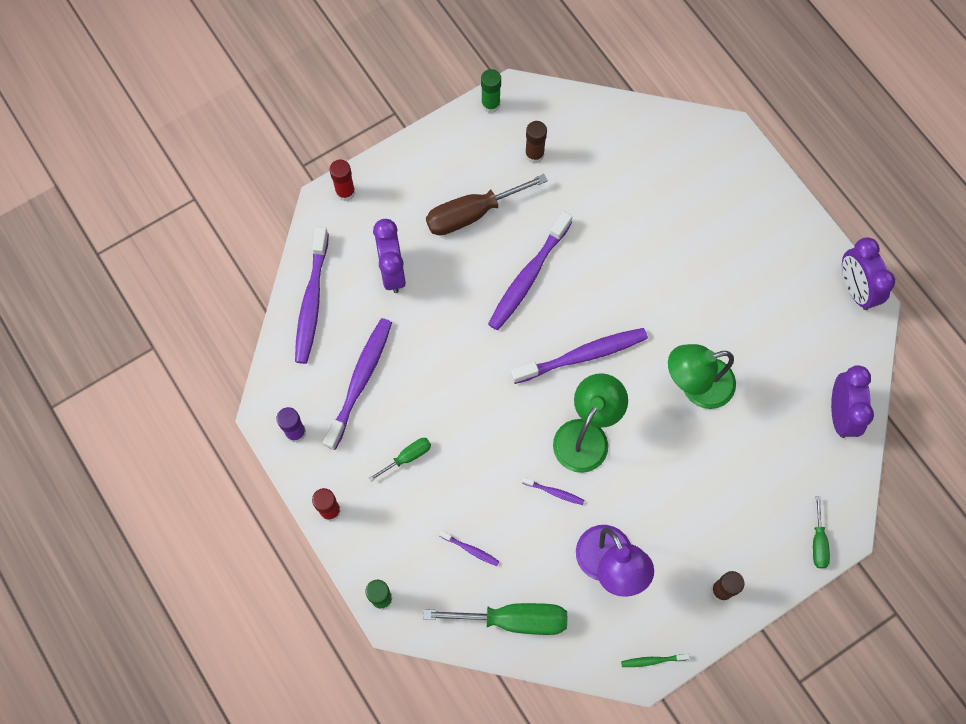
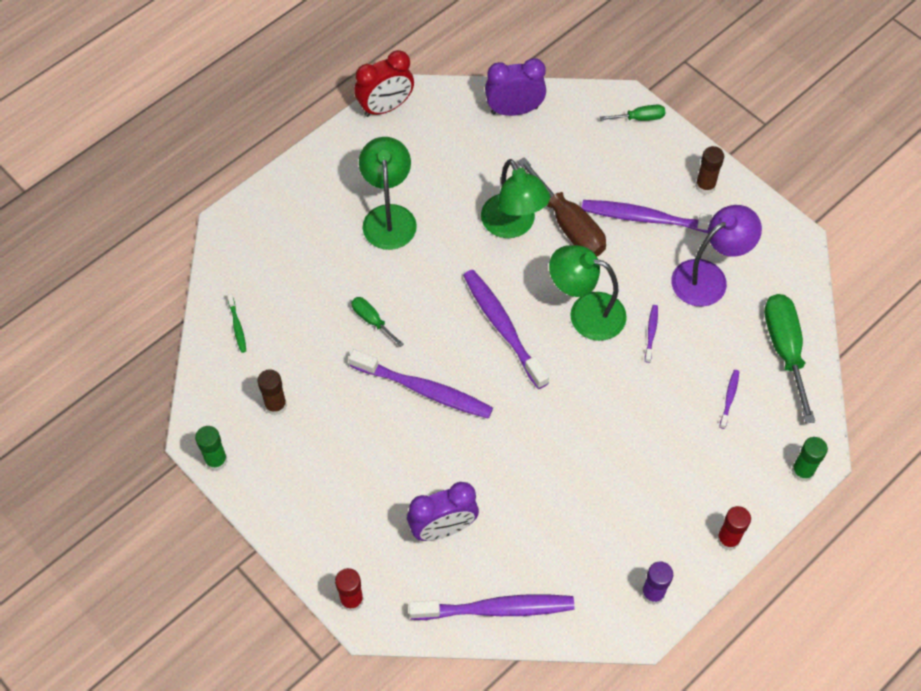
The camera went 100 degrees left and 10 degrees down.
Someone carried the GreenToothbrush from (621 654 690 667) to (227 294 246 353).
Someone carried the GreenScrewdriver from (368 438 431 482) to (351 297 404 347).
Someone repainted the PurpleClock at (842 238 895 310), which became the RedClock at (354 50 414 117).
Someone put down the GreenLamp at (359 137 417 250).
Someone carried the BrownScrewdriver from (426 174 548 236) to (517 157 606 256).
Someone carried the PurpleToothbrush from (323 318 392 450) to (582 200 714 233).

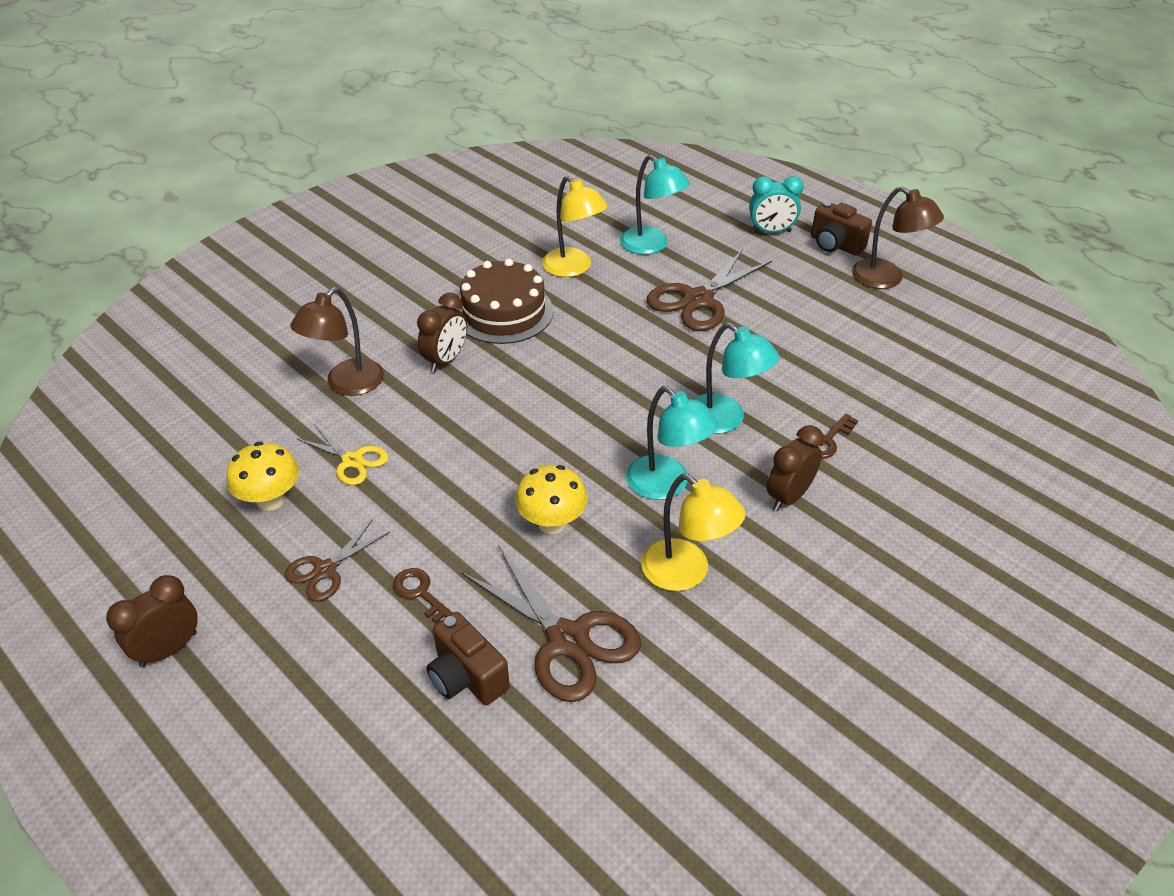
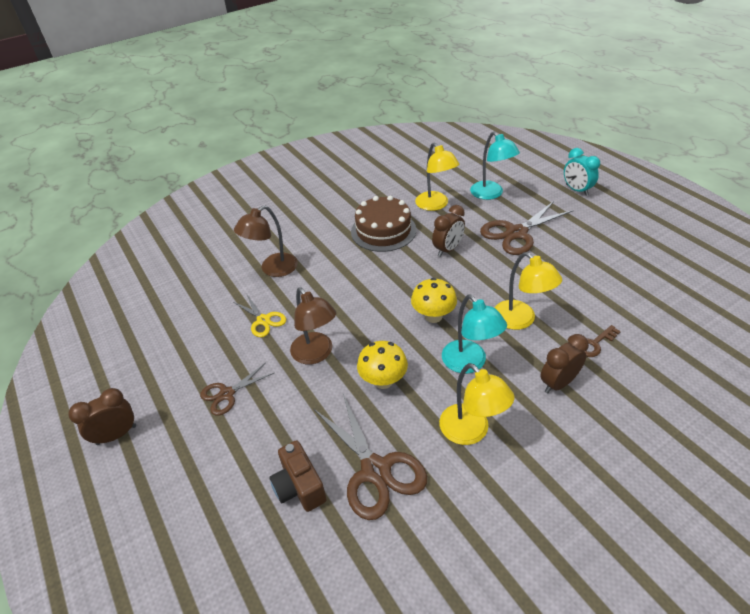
The camera went 15 degrees right and 0 degrees up.
Someone carried the BrownLamp from (852 187 944 289) to (290 287 336 364).
Someone carried the YellowMushroom from (226 442 299 511) to (411 278 457 323).
Someone carried the BrownClock from (417 293 467 372) to (432 205 465 257).
Someone repainted the TurquoiseLamp at (693 323 780 434), which became the YellowLamp at (495 252 562 330).
Someone rotated the TurquoiseClock at (749 176 803 233) by 45 degrees clockwise.
Someone took away the BrownKey at (393 568 453 623).
Someone took away the BrownCamera at (811 201 872 255).

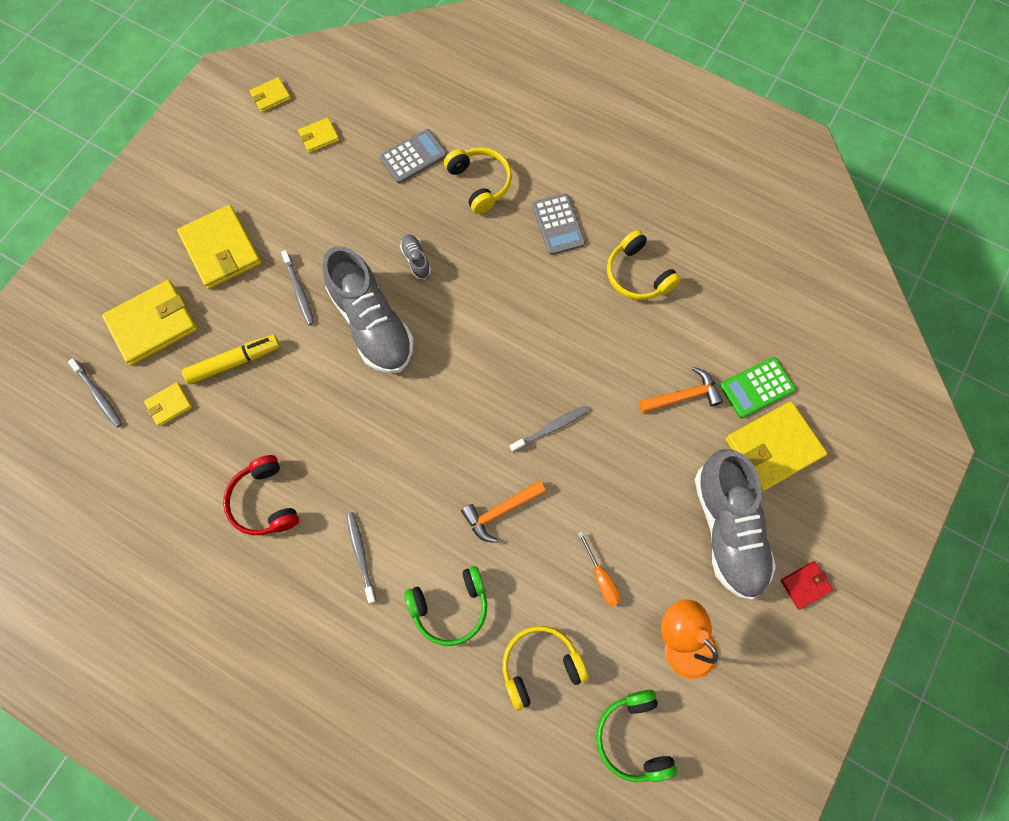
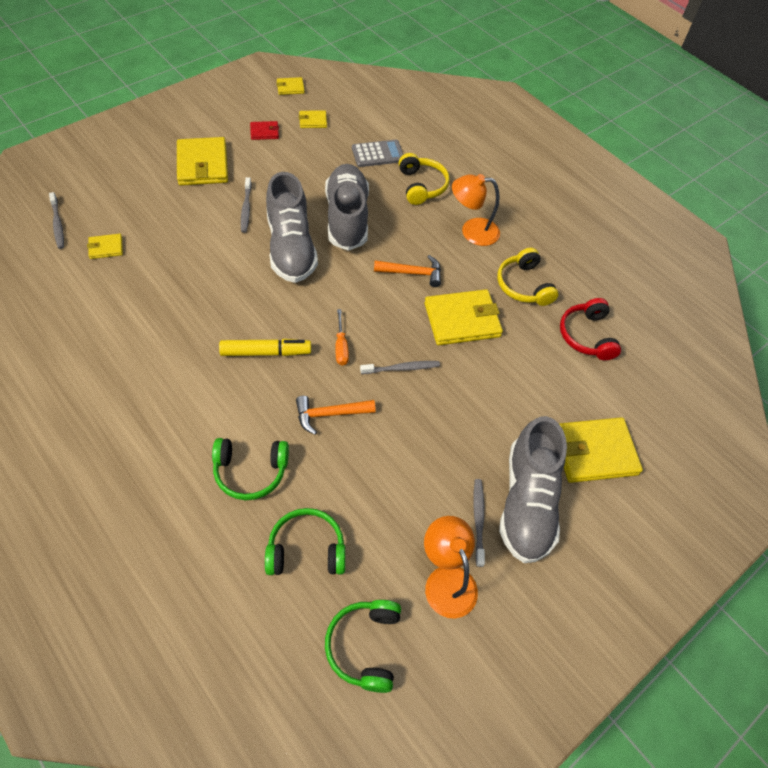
The camera went 15 degrees right and 15 degrees down.
Someone carried the YellowMarker from (182 335 280 385) to (219 339 311 356).
Someone carried the RedWallet from (780 561 833 609) to (250 121 279 140).
Someone repainted the YellowHeadphones at (503 626 589 711), which became the GreenHeadphones at (265 508 345 575).
Someone scaled the GreyShoe at (400 234 431 279) by 2.47.
Someone carried the OrangeScrewdriver from (578 531 621 606) to (336 309 349 366).
Someone carried the OrangeHammer from (639 367 723 413) to (374 255 441 287).
Someone carried the YellowWallet from (102 280 198 366) to (424 289 503 345).
Someone swapped the GreyCalculator at (532 193 585 255) for the OrangeLamp at (452 174 500 246).
Someone carried the GreyToothbrush from (346 512 376 604) to (473 479 485 567).
Someone carried the RedHeadphones from (223 455 299 535) to (560 298 621 360).
Someone took away the GreenCalculator at (720 357 796 418).

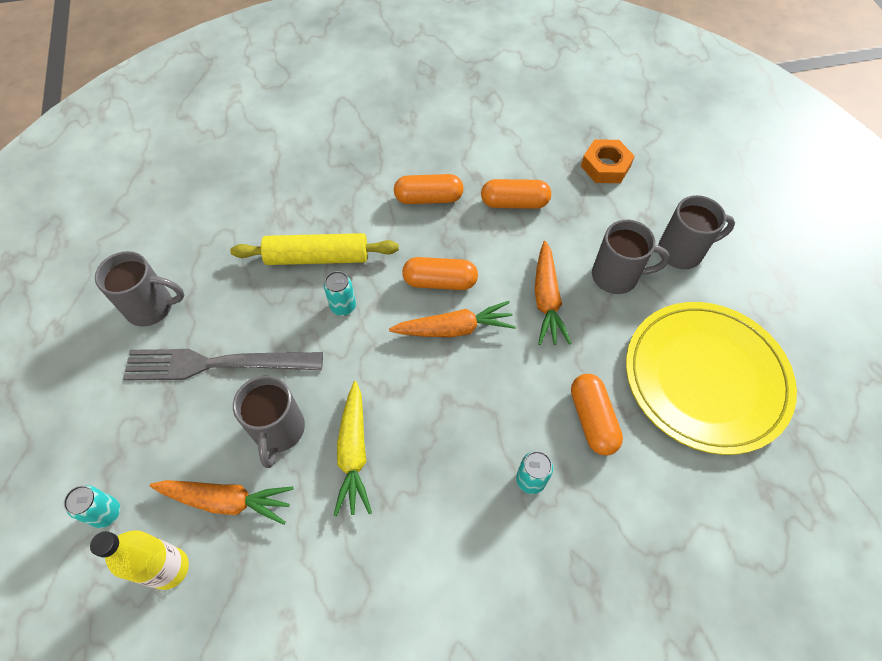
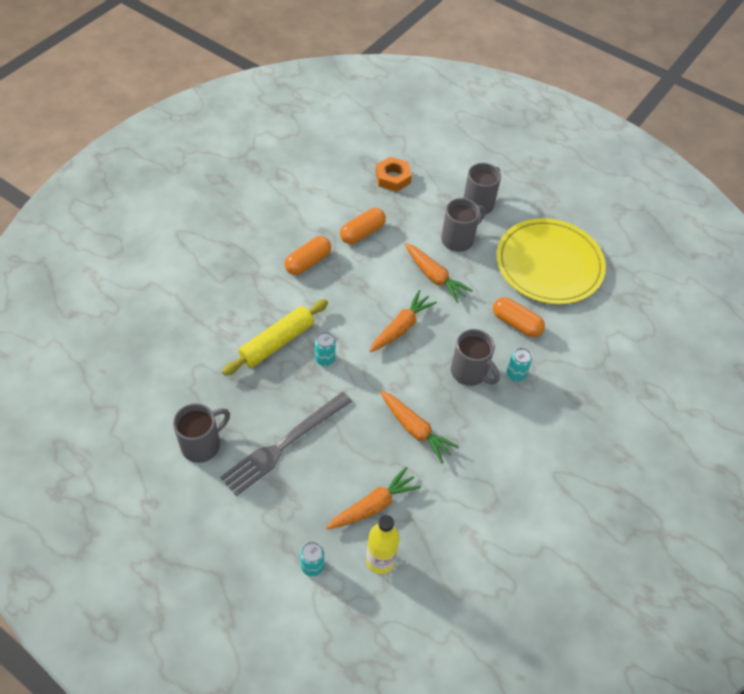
The camera went 45 degrees left and 5 degrees down.
Someone repainted the YellowCarrot at (333 381 372 517), which became the OrangeCarrot at (380 391 459 463).
Someone carried the GreyMug from (233 376 305 468) to (451 329 500 386).
Someone took away the OrangeCapsule at (402 257 478 290).

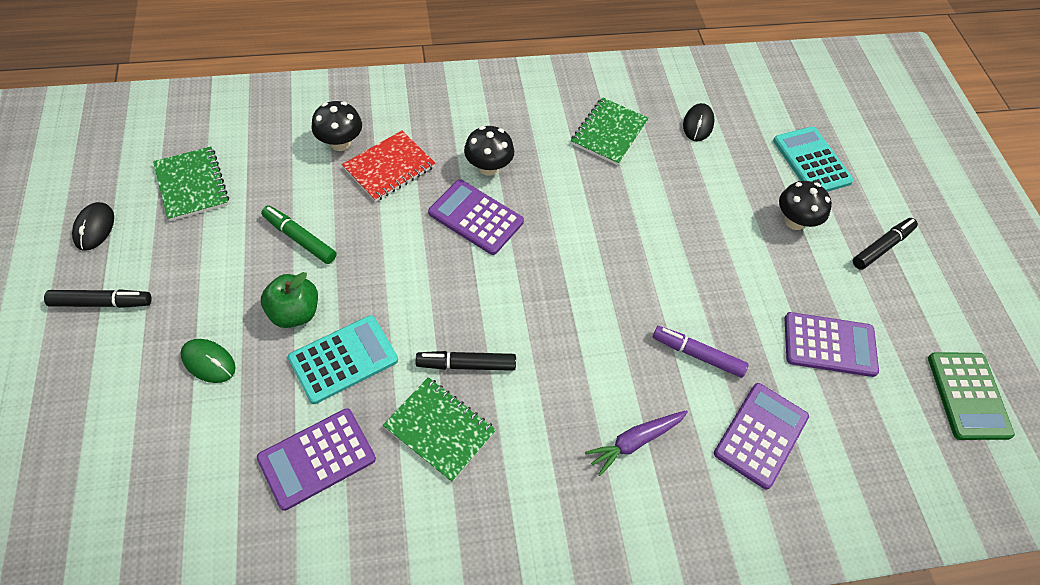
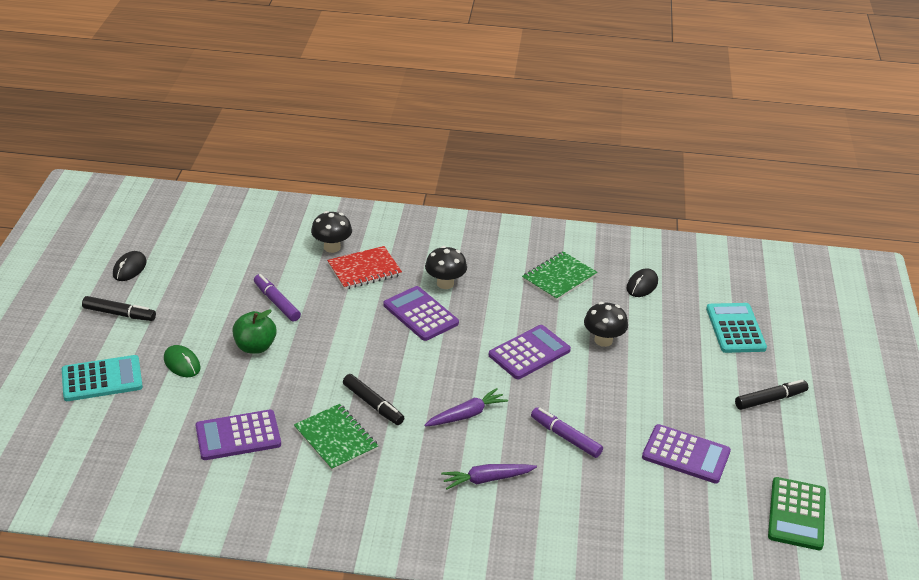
The camera went 20 degrees right and 20 degrees down.
Someone carried the TurquoiseCalculator from (288 315 398 404) to (62 355 143 401).
Someone repainted the GreenMarker at (261 205 336 264), which became the PurpleMarker at (254 274 301 322).
Someone rotated the BlackMarker at (416 351 516 371) by 150 degrees counterclockwise.
Someone put down the PurpleCarrot at (424 388 508 427).
Someone carried the PurpleCalculator from (714 383 809 489) to (489 325 571 379).
Someone carried the BlackMushroom from (779 181 832 230) to (584 302 628 347).
Someone took away the GreenNotebook at (153 147 229 221).

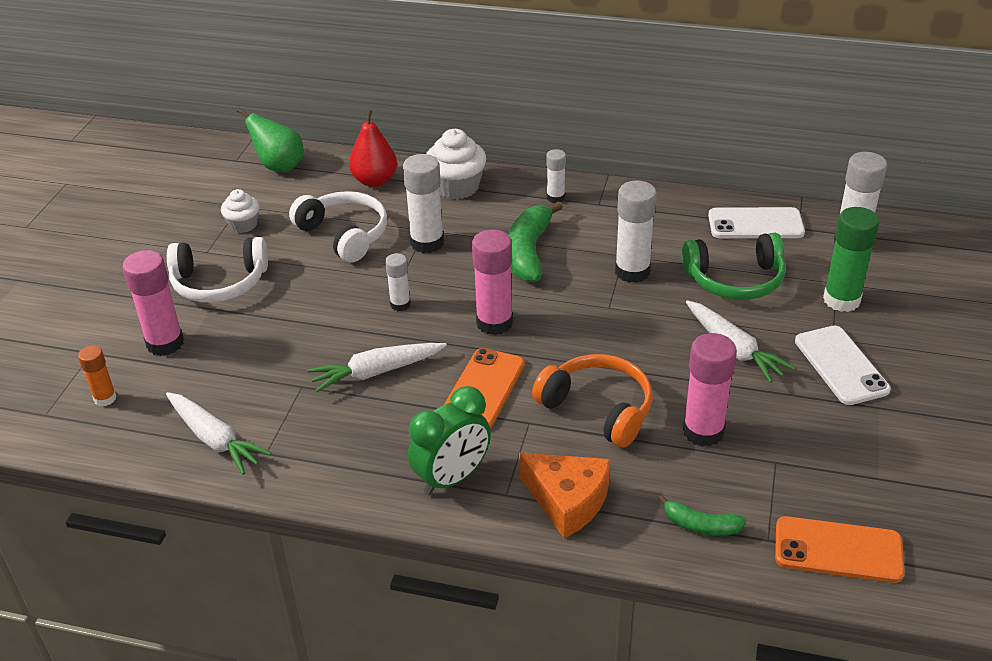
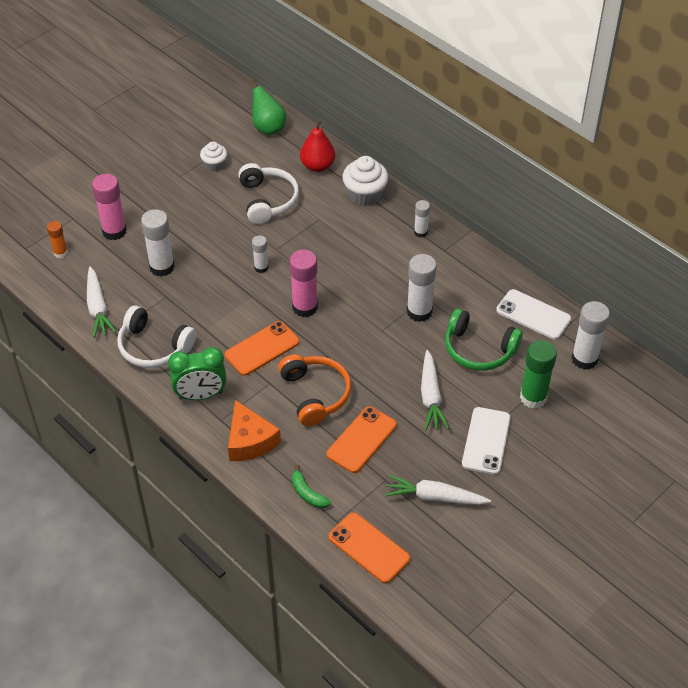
The camera went 30 degrees right and 10 degrees up.
Someone carried the WhiteHeadphones from (167 237 268 303) to (117 305 196 368).
Someone carried the WhiteGlueStick from (403 154 444 253) to (141 209 175 277).
Someone swapped the PinkGlueStick at (683 333 737 447) for the OrangePhone at (327 406 397 473).
Someone carried the WhiteCarrot from (307 343 447 392) to (385 475 491 505).
Someone took away the GreenBanana at (508 201 563 282).

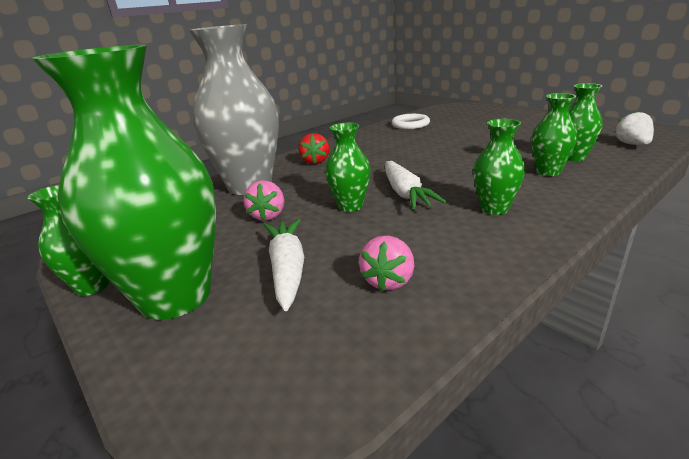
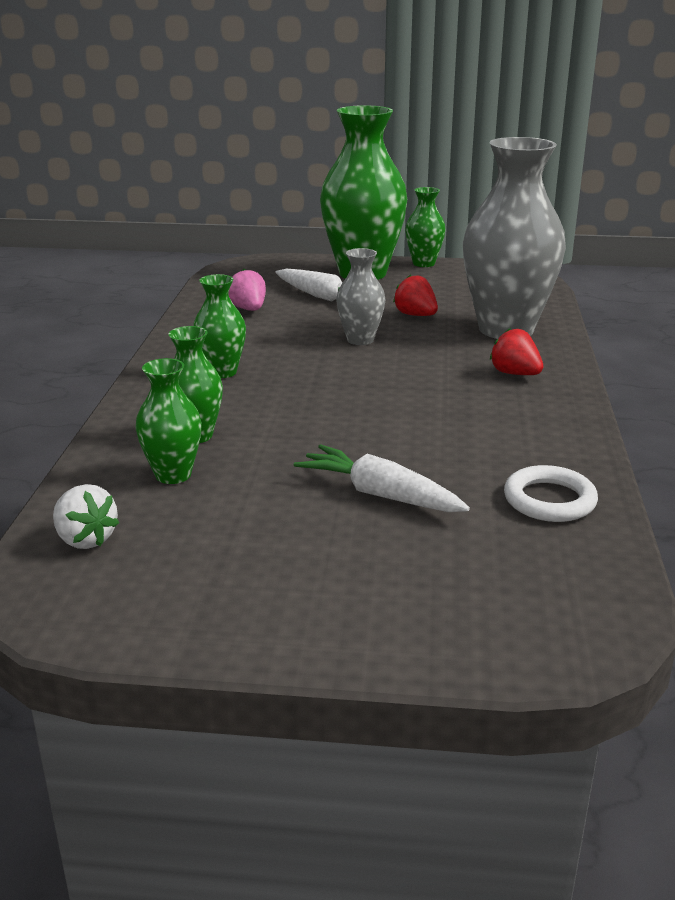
The camera went 135 degrees right and 0 degrees up.
Someone carried the WhiteCarrot from (385 161 447 209) to (294 444 470 512).
Someone repainted the GreenVase at (325 122 371 212), which became the GreyVase at (336 248 386 345).
Someone repainted the PinkStrawberry at (244 180 284 221), which became the RedStrawberry at (393 275 438 316).

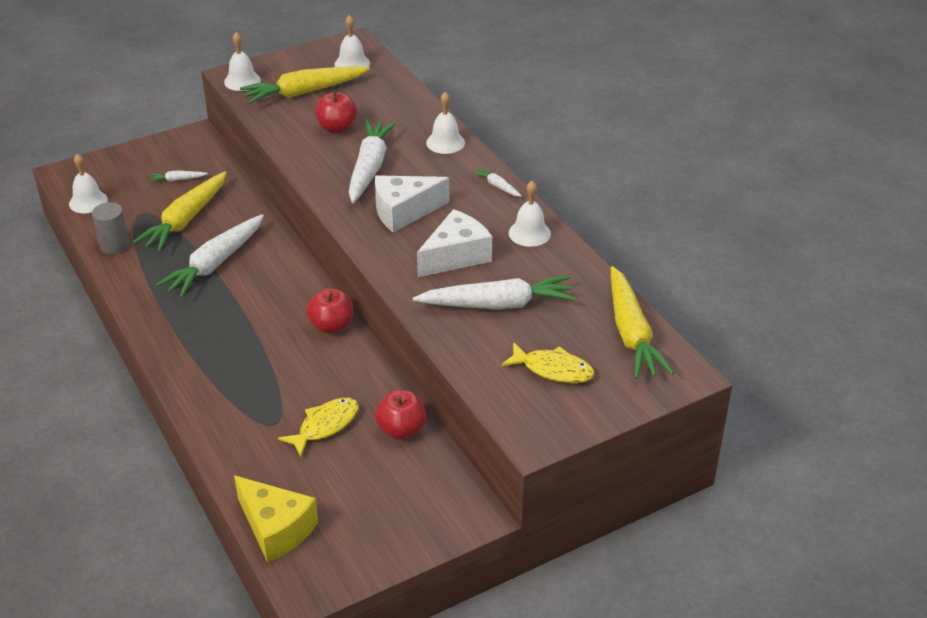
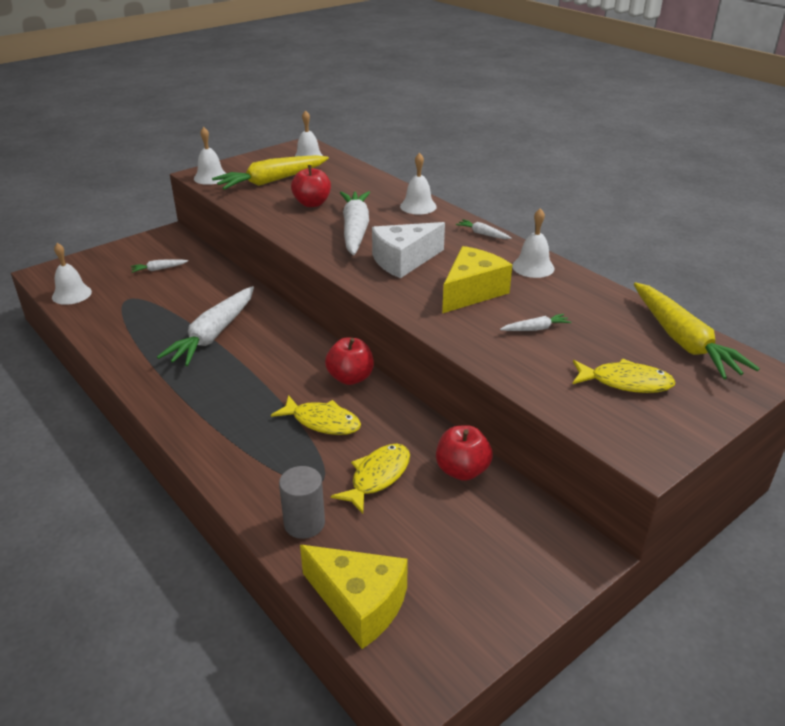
The camera went 10 degrees left and 5 degrees down.
Someone put down the YellowFish at (271 395 361 435).
Someone carried the GreyCylinder from (92 202 129 254) to (279 466 325 539).
Someone repainted the WhiteCheese at (417 209 492 277), which became the YellowCheese at (442 246 512 313).
Someone scaled the WhiteCarrot at (413 275 576 309) by 0.43.
Someone took away the YellowCarrot at (133 171 227 252).

